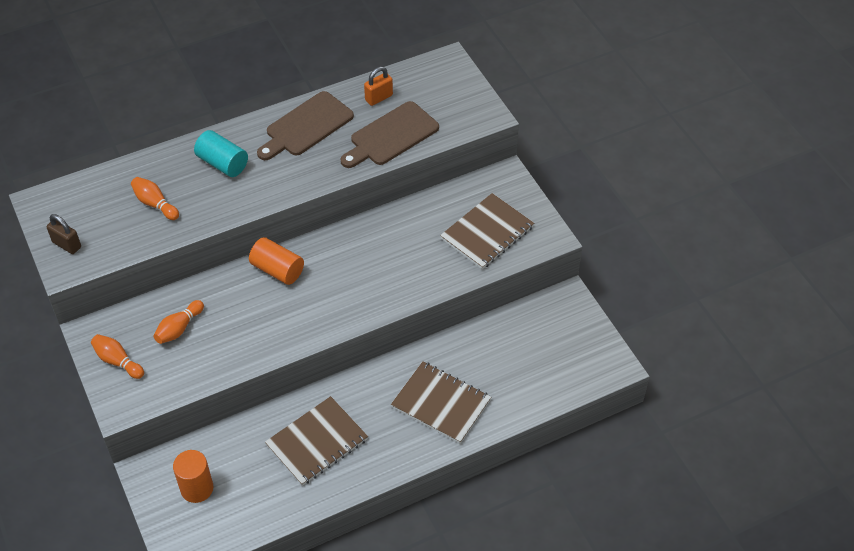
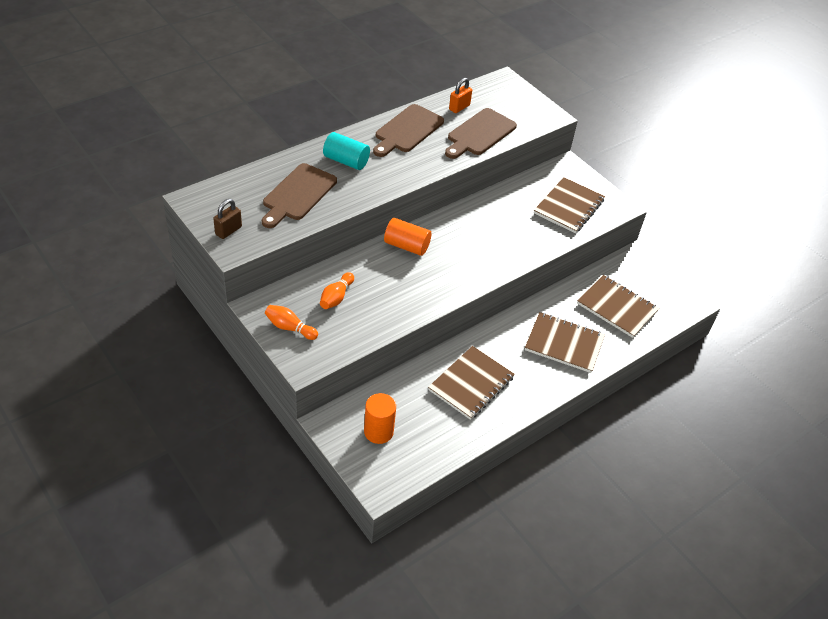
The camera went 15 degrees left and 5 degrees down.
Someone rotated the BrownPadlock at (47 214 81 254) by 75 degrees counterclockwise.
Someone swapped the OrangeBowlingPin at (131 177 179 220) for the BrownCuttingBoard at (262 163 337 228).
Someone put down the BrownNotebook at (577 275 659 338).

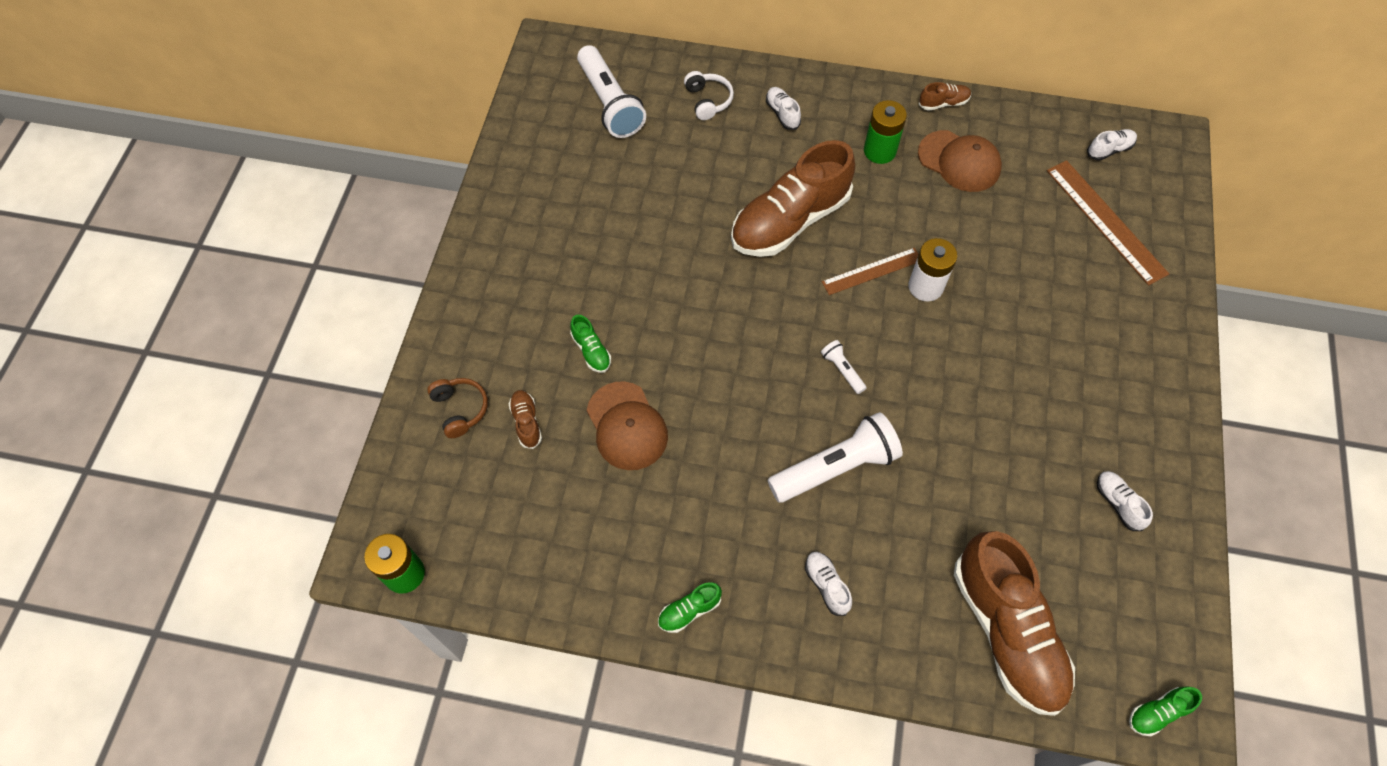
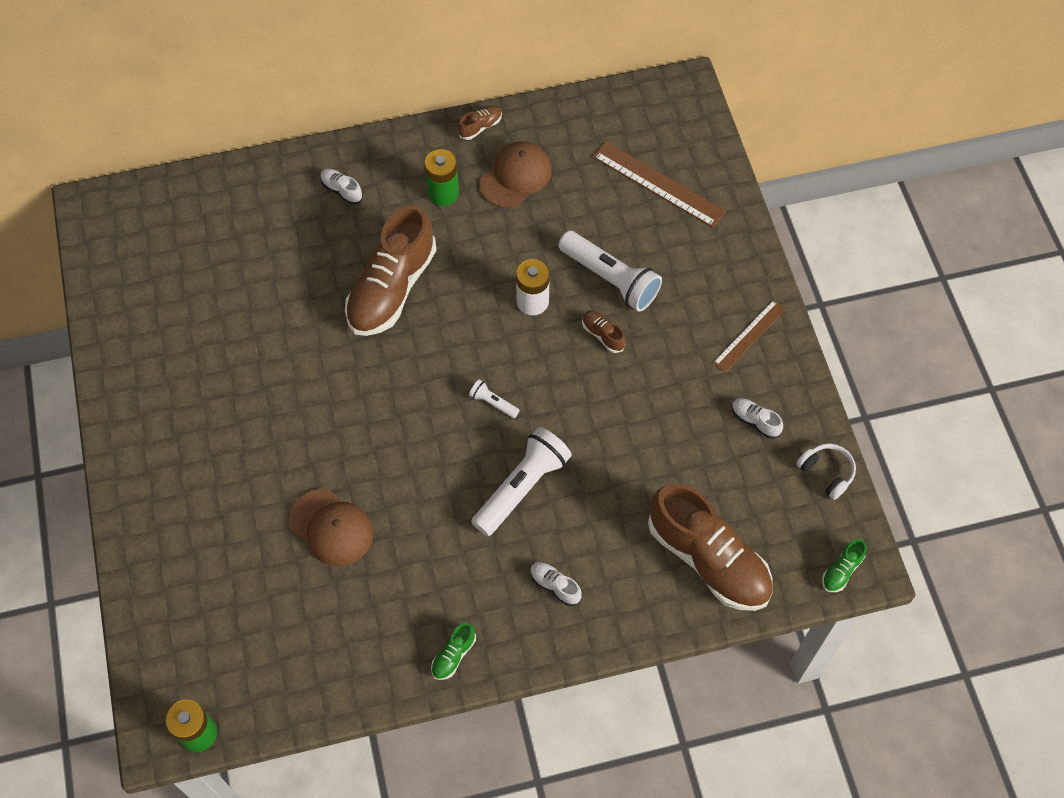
The camera went 25 degrees left and 0 degrees up.
Someone rotated the BrownCap at (918 130 1002 192) by 60 degrees counterclockwise.
Someone carried the WhiteFlashlight from (577 45 646 138) to (558 231 662 312).
Someone carried the BrownShoe from (509 390 542 449) to (582 311 626 353).
Someone carried the BrownRuler from (822 248 919 295) to (713 300 786 372).
Someone carried the WhiteHeadphones from (684 71 734 120) to (796 443 856 500).
Someone took away the BrownHeadphones at (427 378 488 438).
Someone took away the GreenShoe at (570 315 611 373).
Someone took away the WhiteShoe at (1087 129 1137 161).

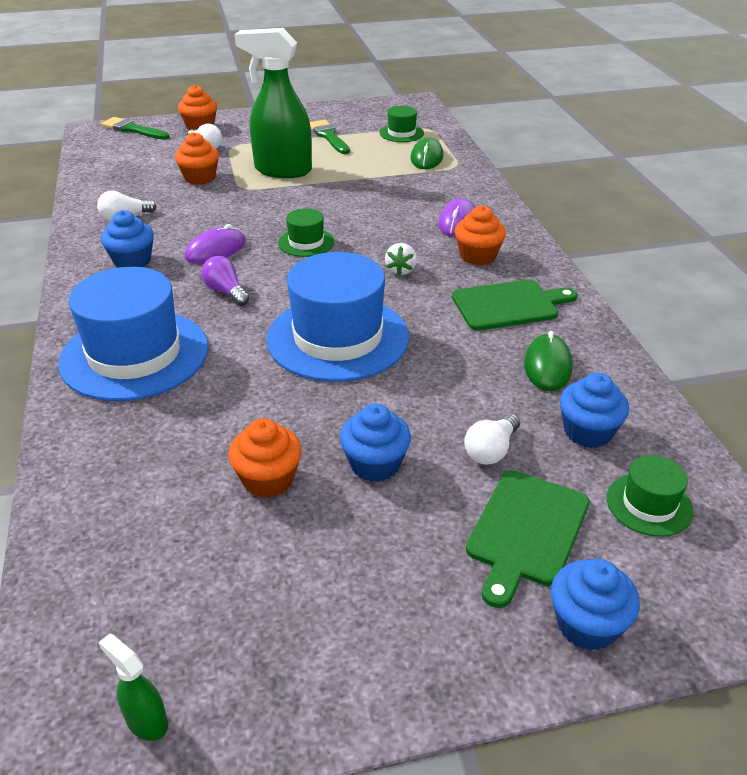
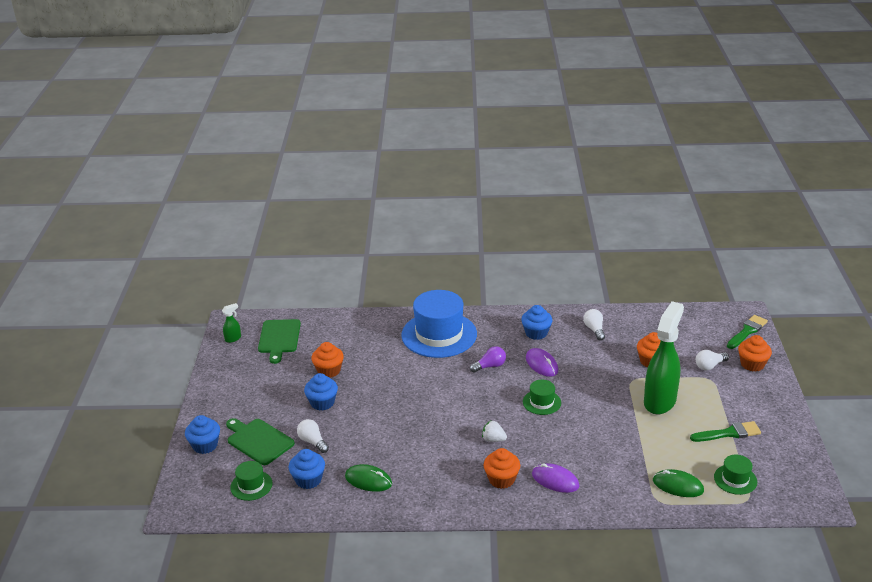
The camera went 105 degrees right and 5 degrees down.
Someone carried the GreenCuttingBoard from (452 279 578 331) to (258 319 301 364).
Someone took away the BlueHat at (266 252 409 382).

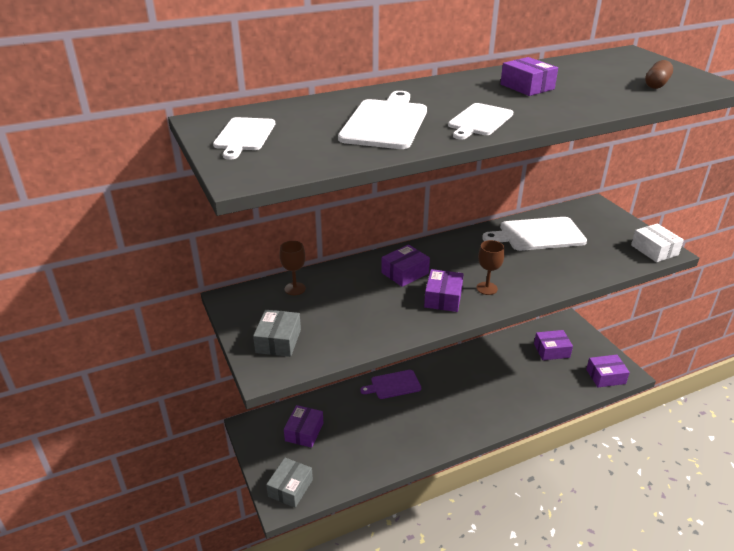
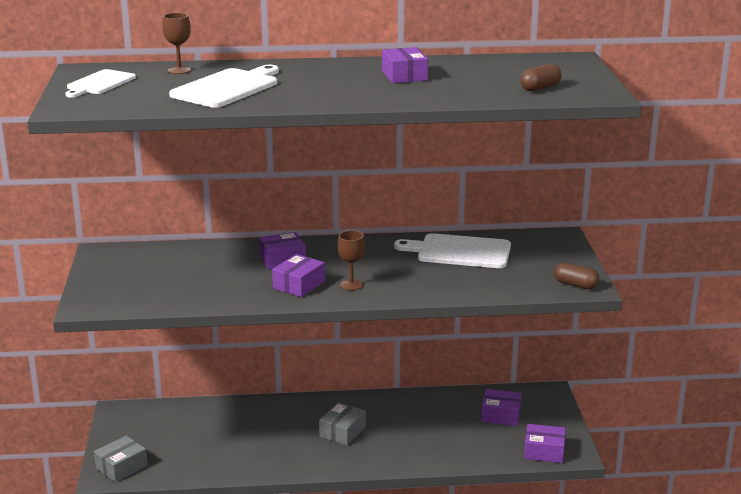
The camera went 20 degrees right and 10 degrees down.
Someone carried the BrownGoblet from (280 241 306 295) to (162 13 191 74).
Someone carried the GreyBox from (253 310 301 357) to (319 402 366 446).
Someone swapped the WhiteBox at (631 224 684 262) for the BrownCapsule at (554 263 599 289).
Someone took away the PurpleBox at (284 405 323 448).
Someone took away the PurpleCuttingBoard at (360 370 421 399).
Someone took away the WhiteCuttingBoard at (448 103 513 140).

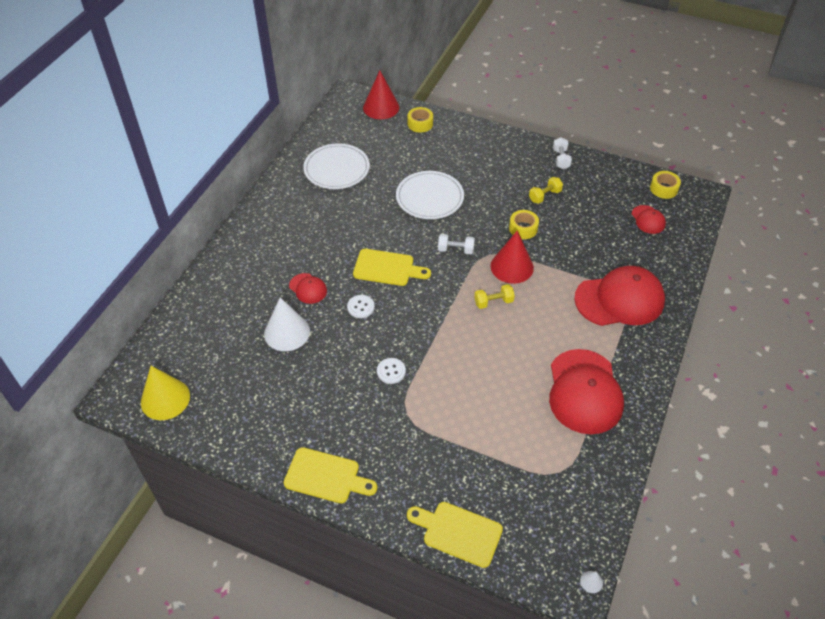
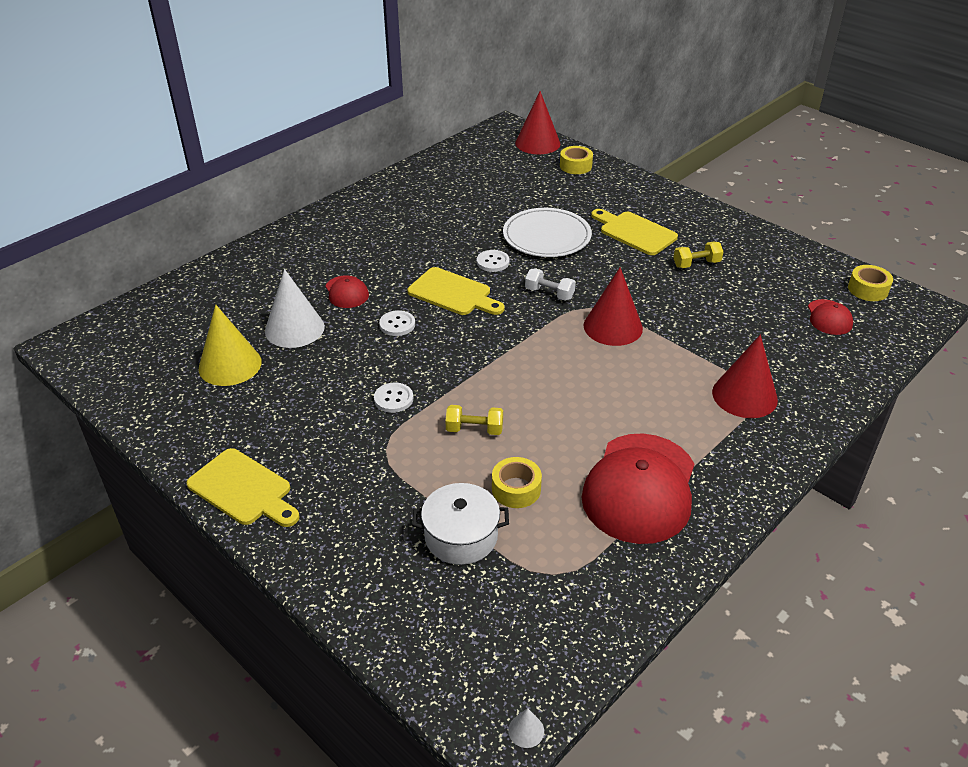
The camera went 20 degrees right and 10 degrees down.
Someone carried the YellowCone from (141 366 190 420) to (199 304 262 386).
Someone put down the WhitePot at (412 483 509 565).
Someone carried the YellowDumbbell from (474 284 515 309) to (446 405 503 435).
Someone put down the WhiteButton at (477 250 510 272).
Someone carried the YellowTape from (509 210 539 239) to (492 457 542 508).
Someone carried the YellowCuttingBoard from (407 502 503 568) to (591 209 678 255).
Someone swapped the RedCap at (574 266 665 326) for the RedCone at (712 335 778 418).
Someone took away the WhitePlate at (303 143 370 189).
Someone took away the WhiteDumbbell at (553 137 572 169).

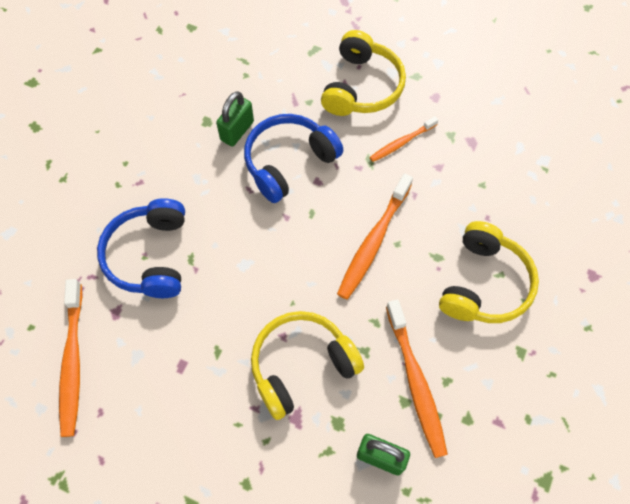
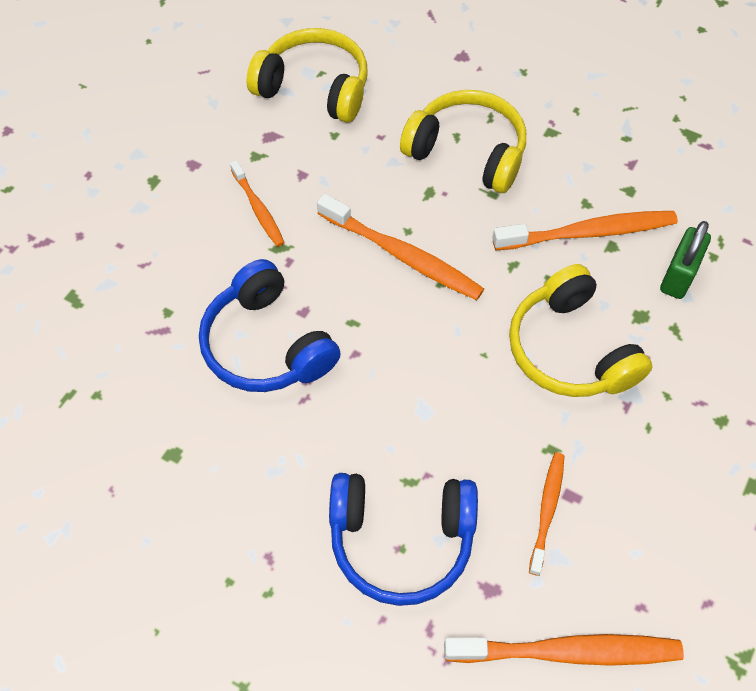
The camera went 85 degrees left and 5 degrees down.
Someone carried the YellowHeadphones from (321 30 406 116) to (246 28 367 123).
Someone put down the OrangeToothbrush at (529 452 565 576).
Someone took away the GreenPadlock at (216 91 254 146).

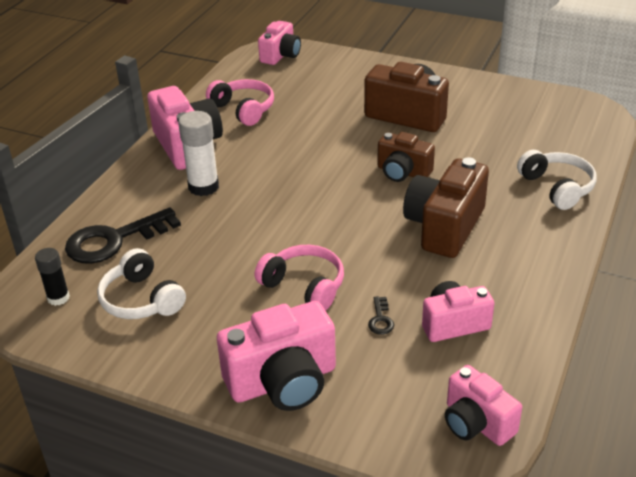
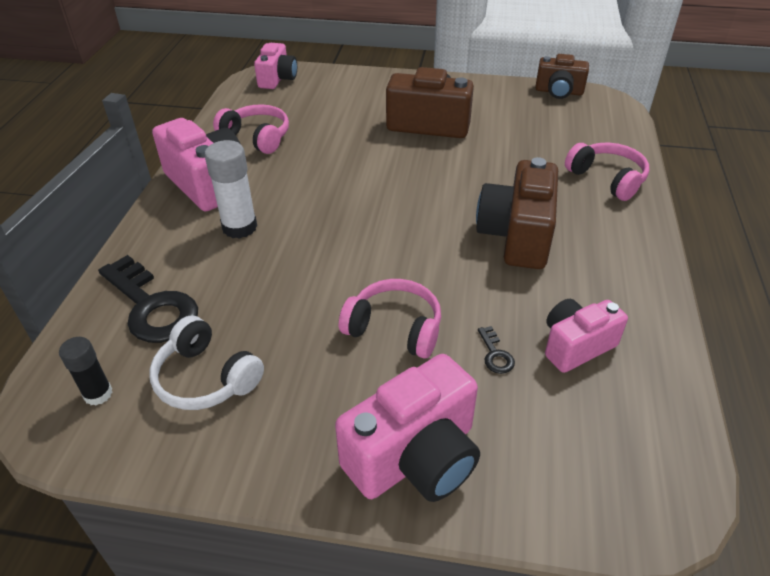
The camera went 15 degrees left and 5 degrees up.
Someone rotated the BlackKey at (65 208 181 264) by 90 degrees counterclockwise.
Someone carried the BrownCamera from (377 132 435 182) to (535 54 589 99).
Someone repainted the WhiteHeadphones at (517 150 597 210), which became the PinkHeadphones at (565 143 649 201).
Someone took away the PinkCamera at (445 365 522 446).

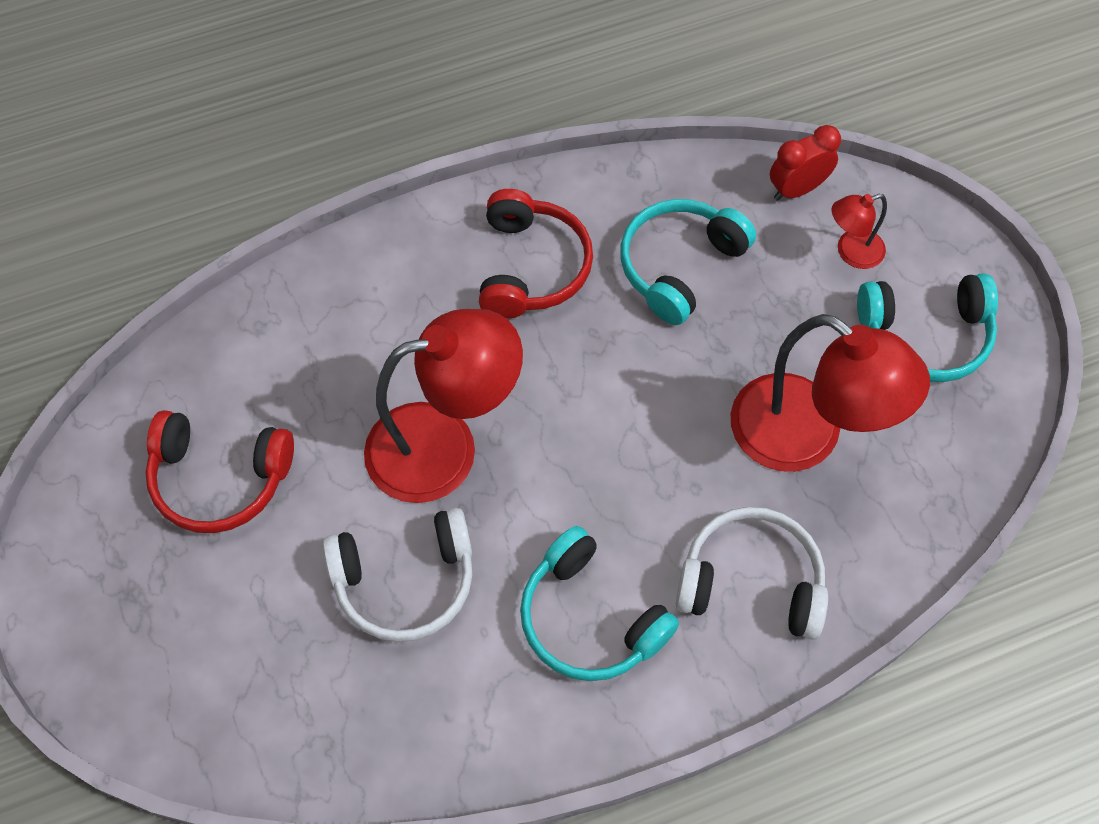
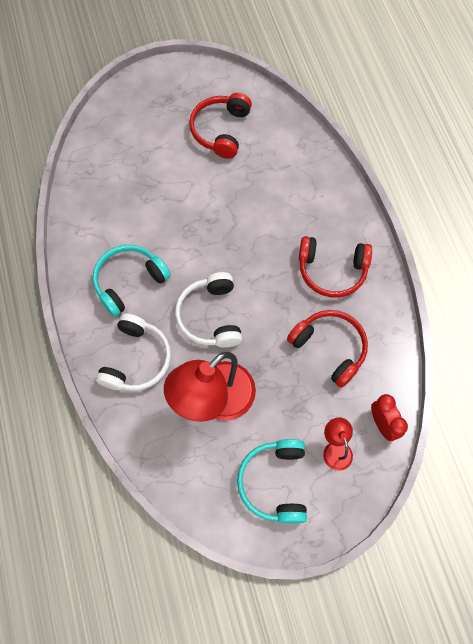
The camera went 95 degrees right and 5 degrees up.
Someone carried the WhiteHeadphones from (323 508 472 642) to (175 272 242 347).
Someone repainted the TurquoiseHeadphones at (620 199 756 325), which became the RedHeadphones at (287 310 368 388).
Someone took away the RedLamp at (364 309 523 503).

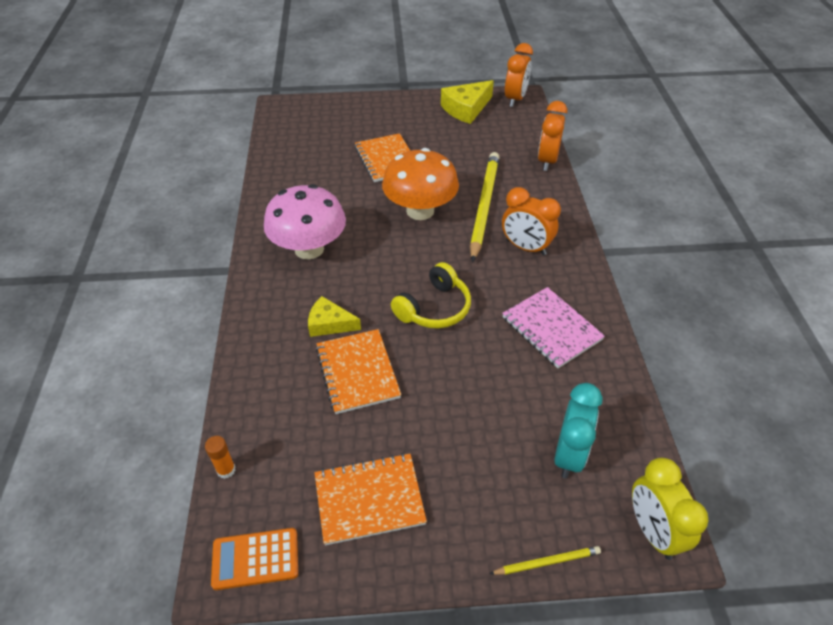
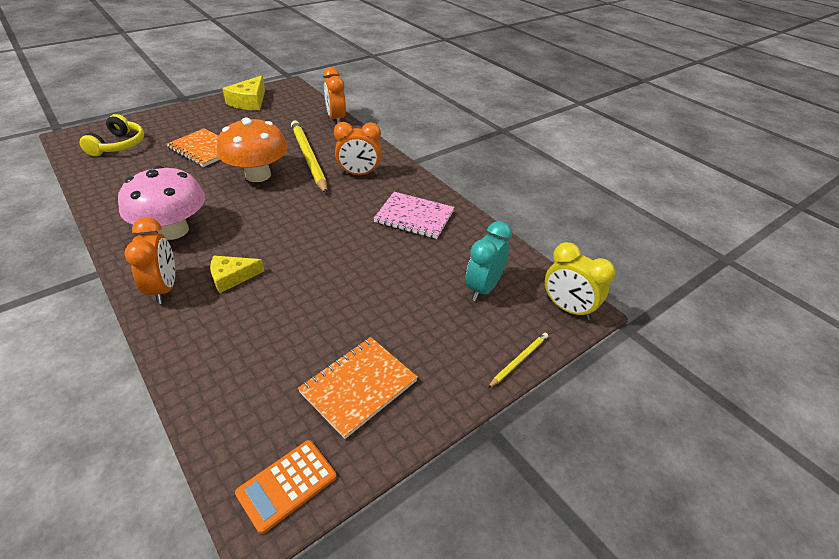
The camera went 35 degrees left and 5 degrees down.
Someone carried the YellowHeadphones from (391 262 471 329) to (79 114 144 157).
Someone carried the OrangeClock from (505 43 533 107) to (124 217 175 304).
Someone rotated the TurquoiseClock at (555 383 603 479) by 135 degrees counterclockwise.
Someone took away the OrangeGlueStick at (205 436 236 479).
Someone took away the OrangeNotebook at (316 329 401 414).

